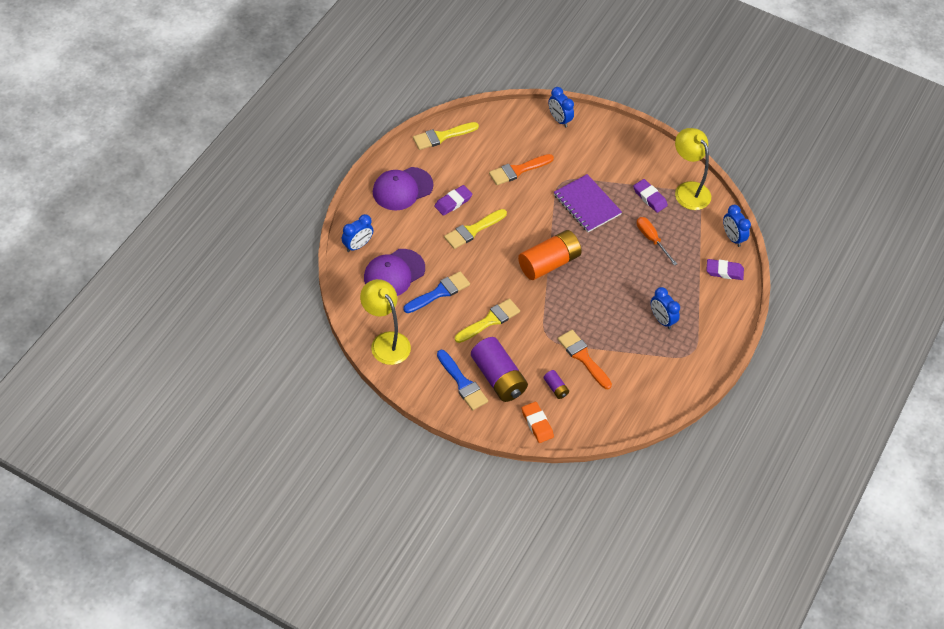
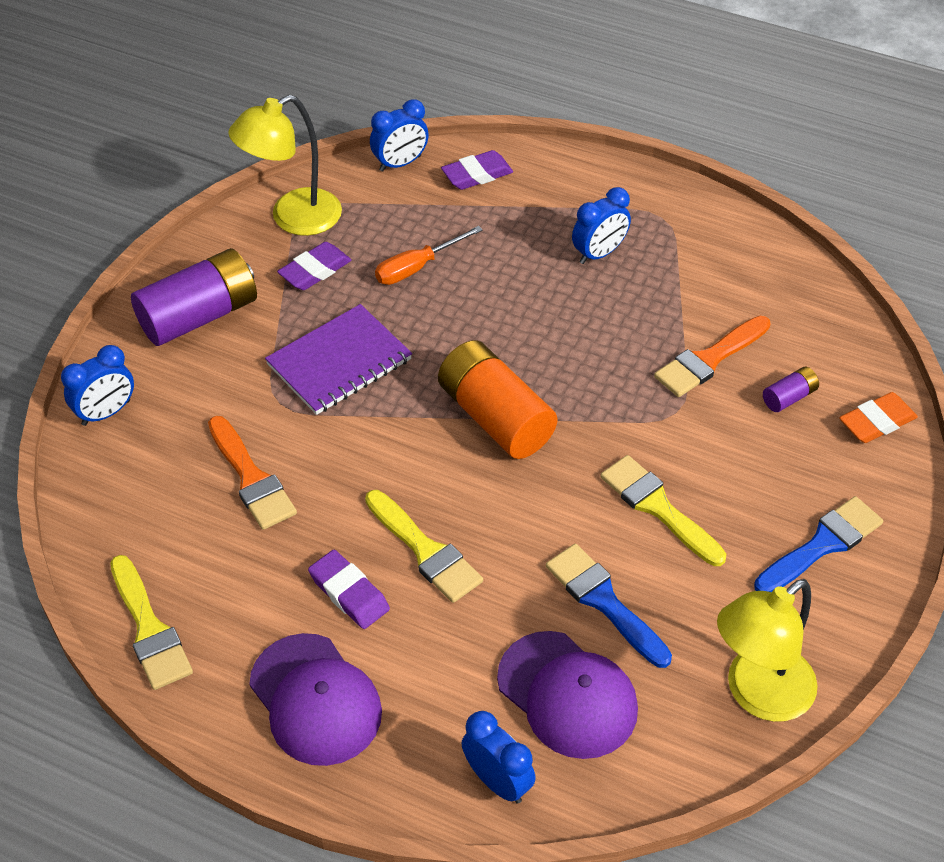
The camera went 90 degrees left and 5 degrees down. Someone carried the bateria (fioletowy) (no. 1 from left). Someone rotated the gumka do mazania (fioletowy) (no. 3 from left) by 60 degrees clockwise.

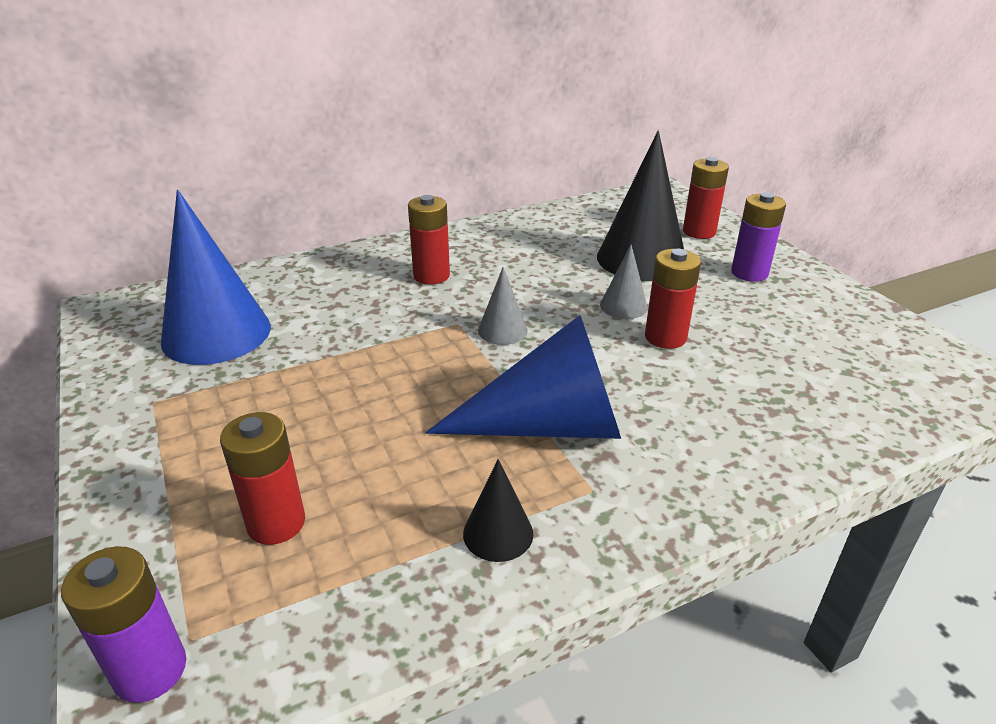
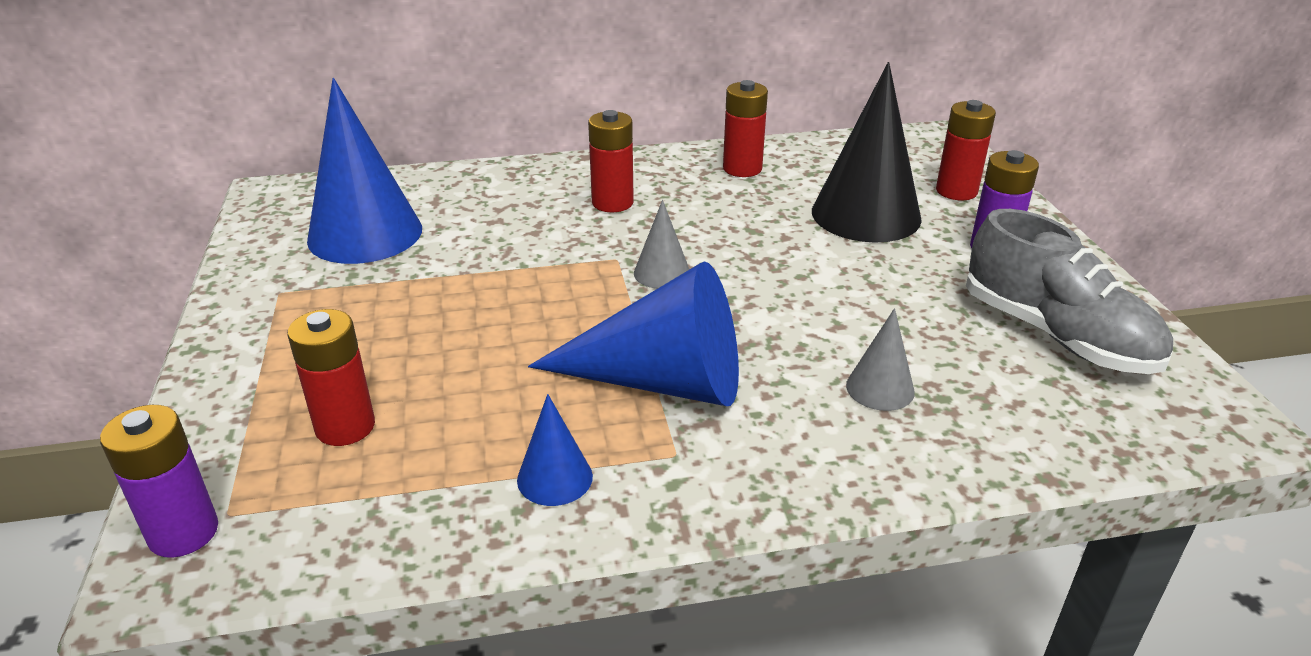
The camera went 15 degrees right and 0 degrees up. Someone put down the but (szary). Someone carried the stożek (szary) (no. 2 from left). Someone carried the bateria (czerwony) (no. 3 from left). Someone repainted the stożek (czarny) (no. 1 from left), which became the stożek (niebieski) (no. 2 from left).

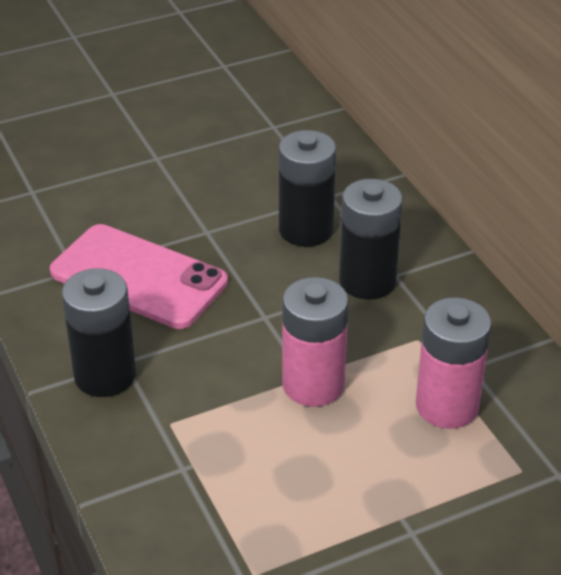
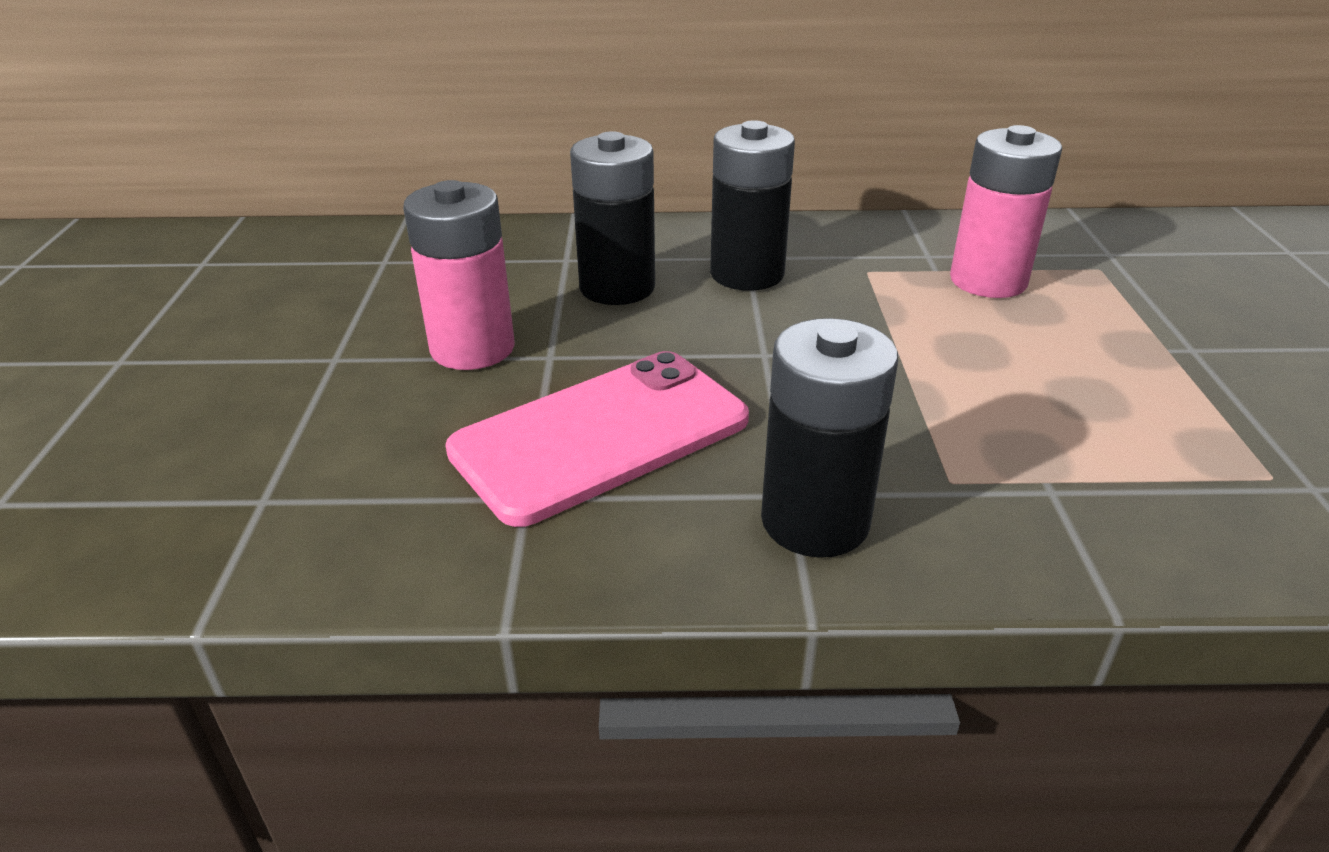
The camera went 65 degrees left and 5 degrees down. Someone carried the bateria (różowy) (no. 1 from left).

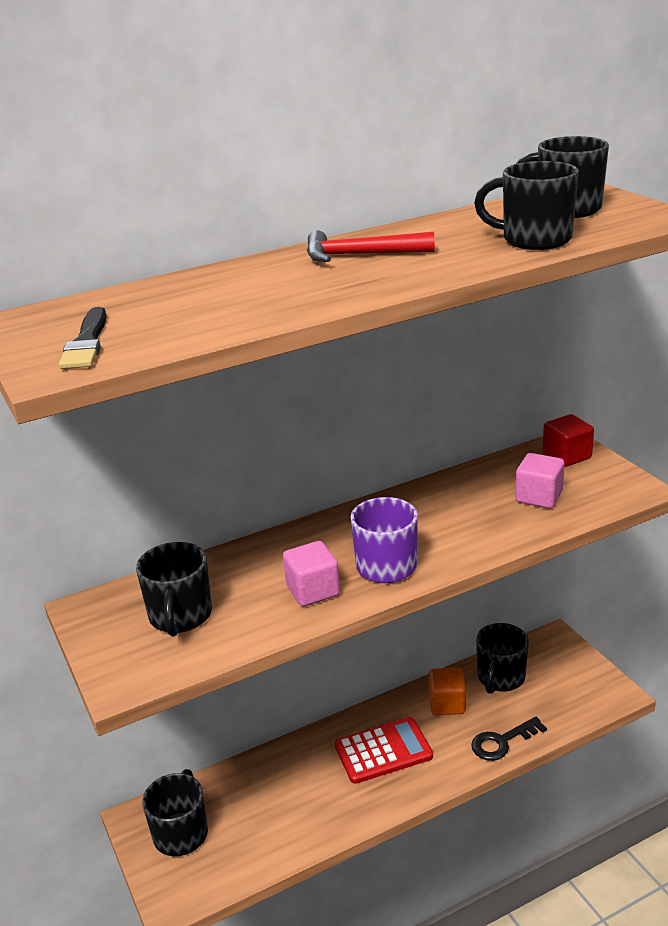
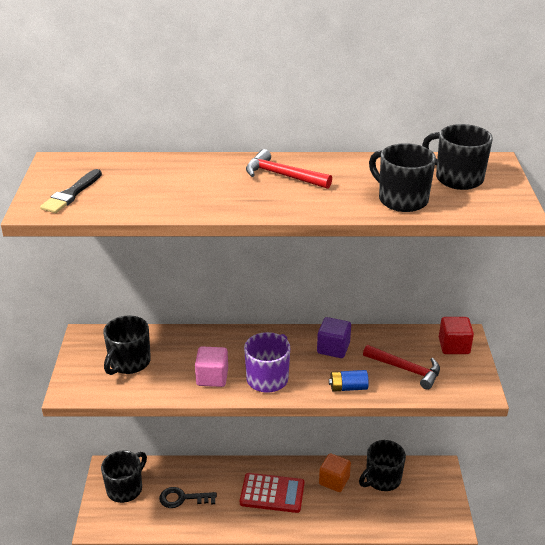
The camera went 25 degrees right and 5 degrees up. Someone put down the sześcian (fioletowy). Someone put down the bateria (niebieski). Someone carried the klucz (czarny). Someone swapped the sześcian (różowy) (no. 2 from left) for the młotek (czerwony) (no. 2 from left).

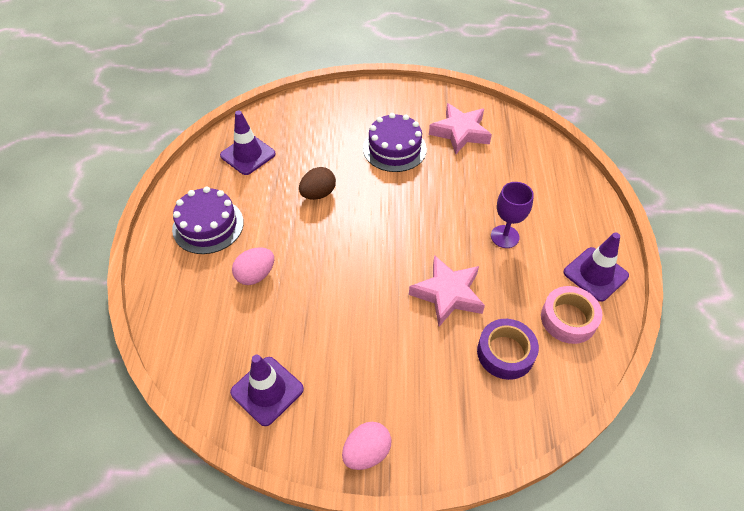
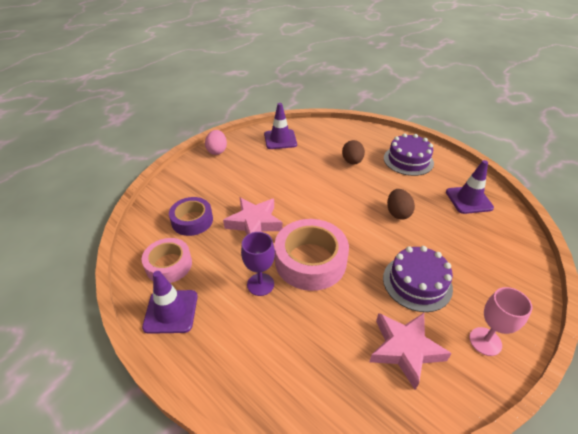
The camera went 130 degrees right and 10 degrees down. Someone put down the taśma klejąca (różowy) (no. 2 from left). Someone put down the kielich (różowy). Someone repainted the jajko (różowy) (no. 1 from left), which became the jajko (brązowy) (no. 1 from left).

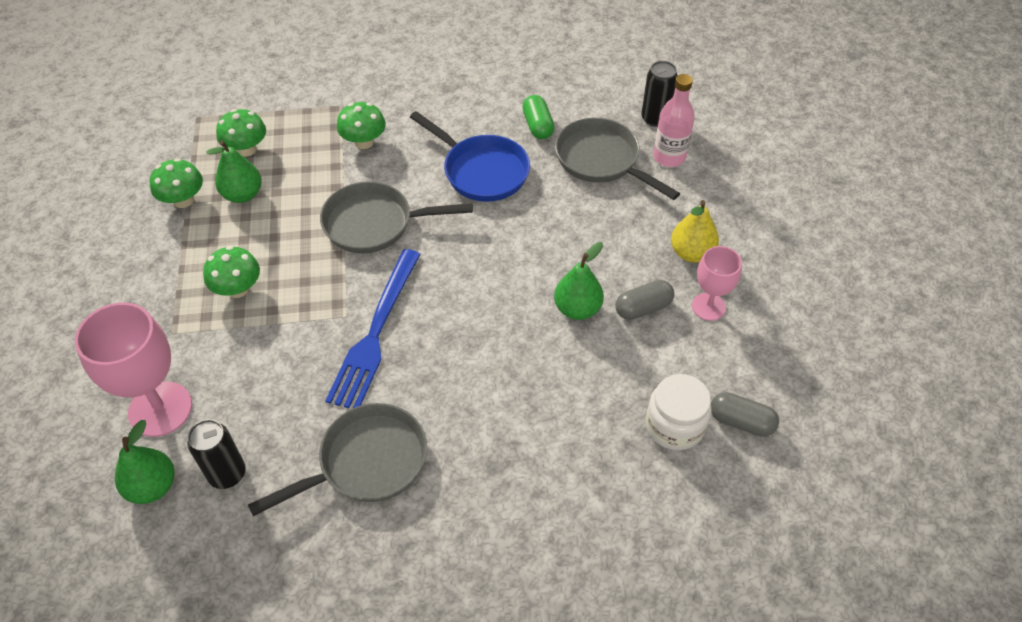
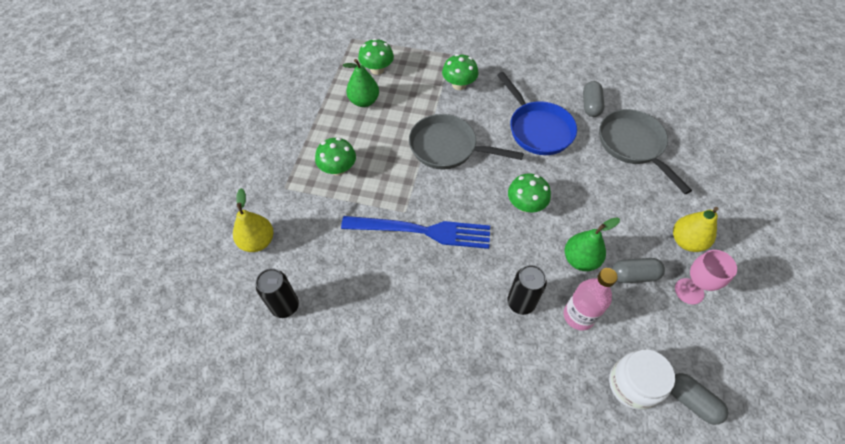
The camera went 20 degrees right and 5 degrees up. Someone took away the gruszka (zielony) (no. 1 from left). Someone took away the patelnia (szary) (no. 1 from left). Someone carried the grzyb (zielony) (no. 1 from left in the first image). Someone carried the puszka (czarny) (no. 2 from left). Someone carried the butelka (różowy). Someone swapped the kielich (różowy) (no. 1 from left) for the gruszka (żółty) (no. 1 from left). Someone repainted the kapsułka (zielony), which became the kapsułka (szary) (no. 1 from left). Someone rotated the widelec (niebieski) by 120 degrees counterclockwise.

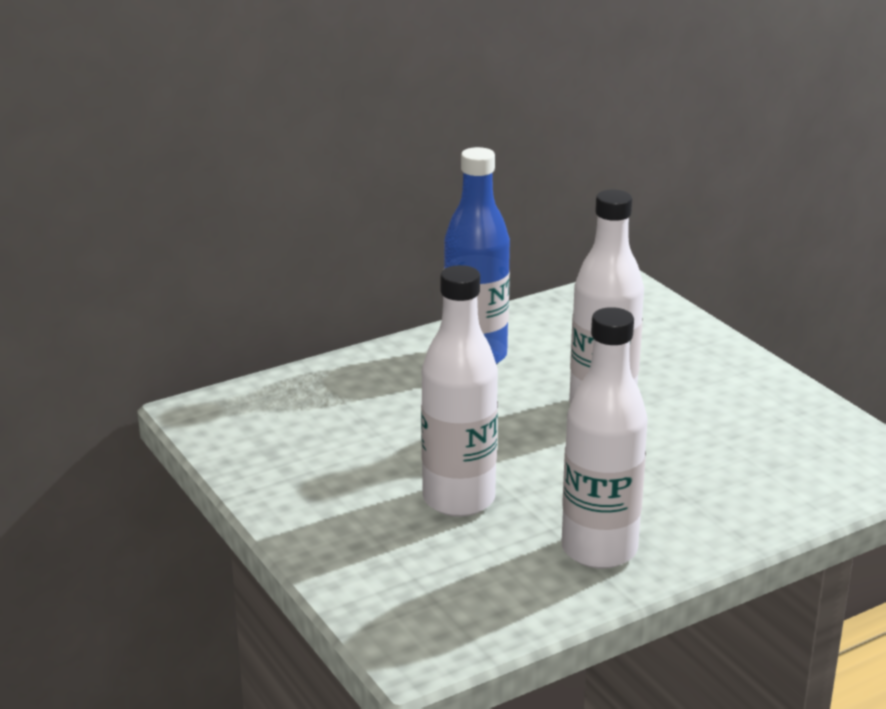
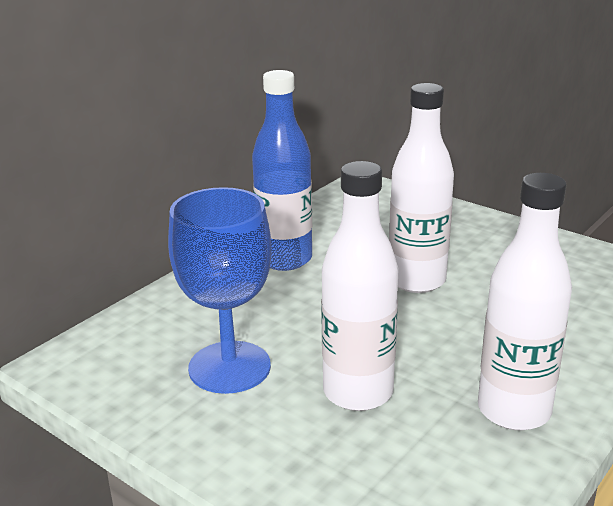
The camera went 20 degrees left and 0 degrees up. Someone put down the kielich (niebieski).

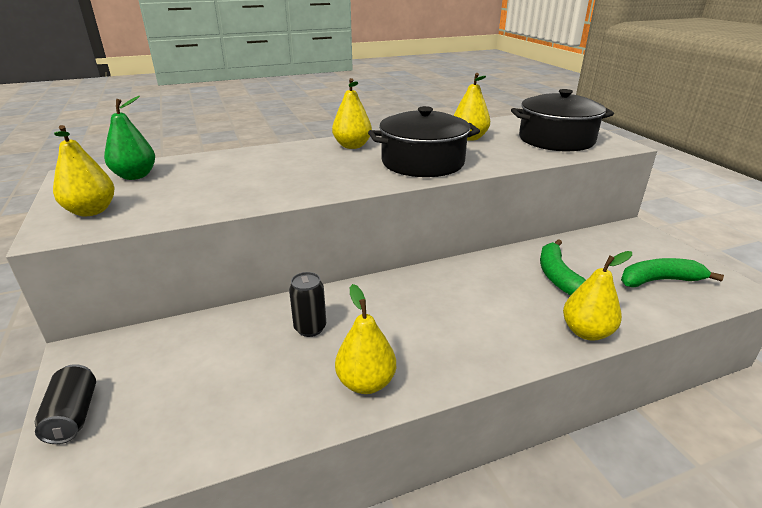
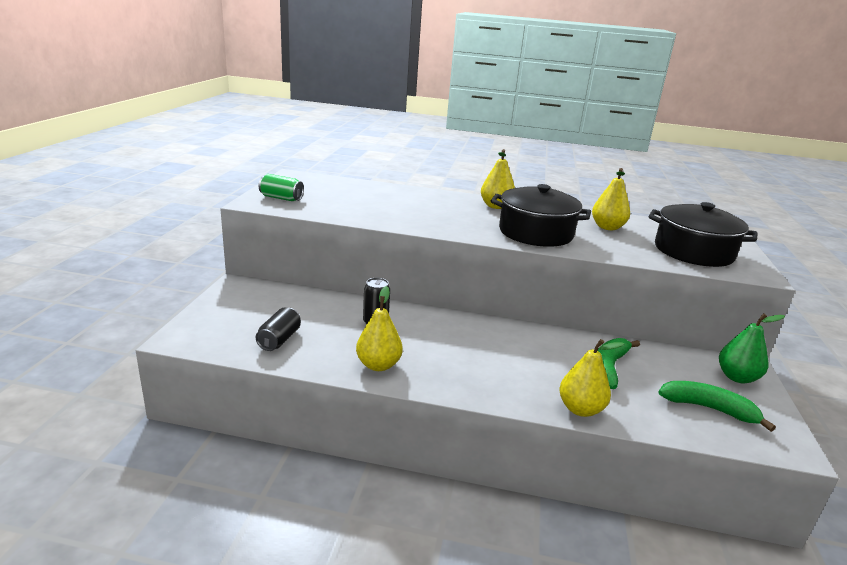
The camera went 30 degrees right and 5 degrees down. Someone carried the puszka (czarny) (no. 1 from left). Someone carried the gruszka (zielony). Someone swapped the gruszka (żółty) (no. 1 from left) for the puszka (zielony).

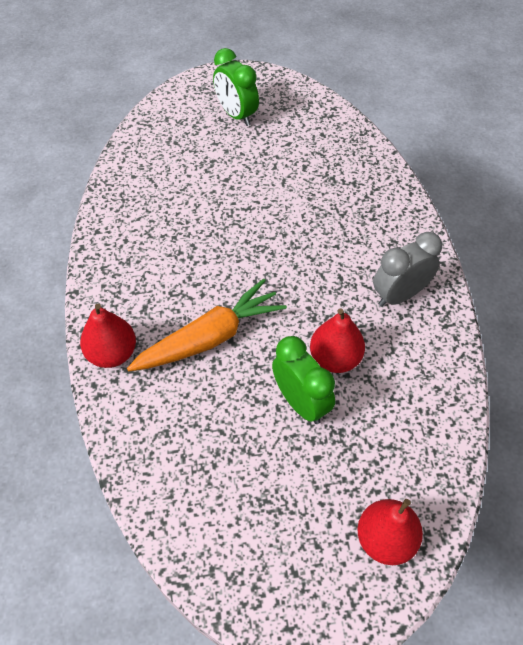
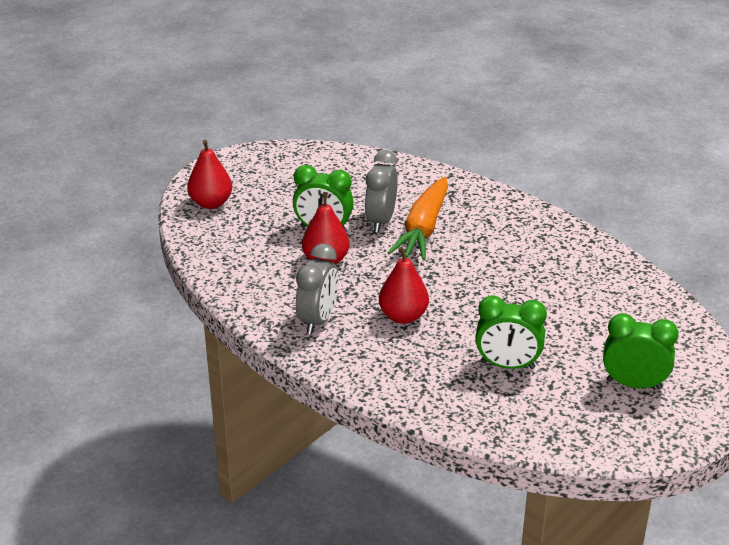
The camera went 140 degrees right and 20 degrees down. Someone put down the budzik (szary) (no. 2 from left). Someone put down the budzik (zielony) (no. 2 from left). Someone carried the gruszka (czerwony) (no. 1 from left in the first image).

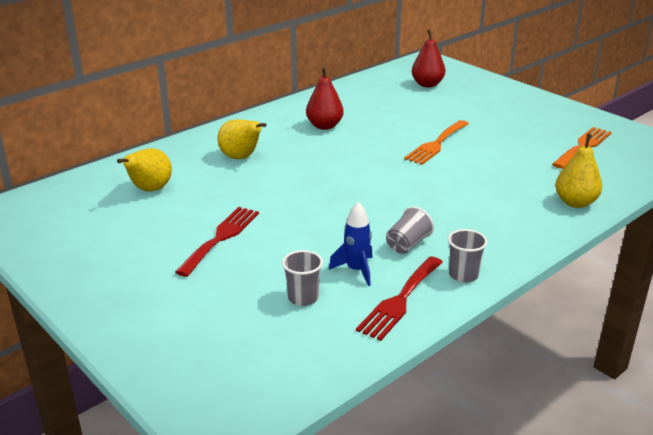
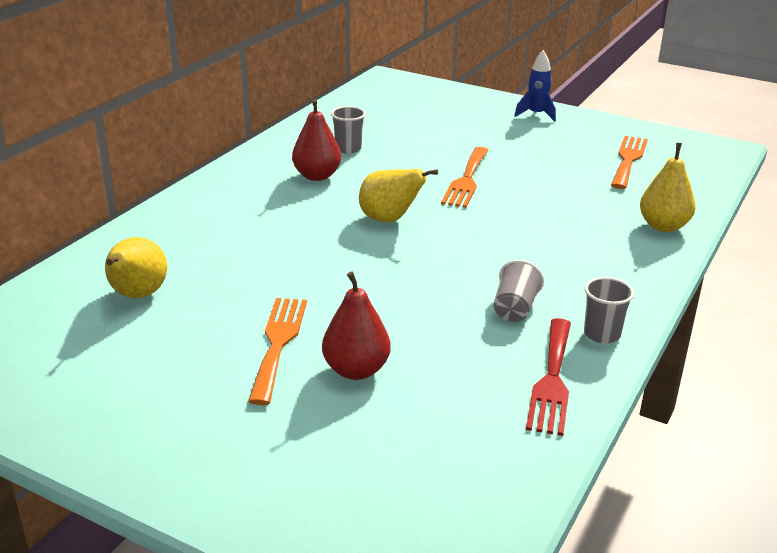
The camera went 20 degrees left and 0 degrees up. Someone carried the gruszka (żółty) (no. 2 from left). Someone carried the szklanka (szary) (no. 1 from left). Someone carried the rakieta (niebieski). Someone carried the gruszka (czerwony) (no. 2 from left). Someone repainted the widelec (czerwony) (no. 1 from left), which became the widelec (pomarańczowy) (no. 1 from left).

